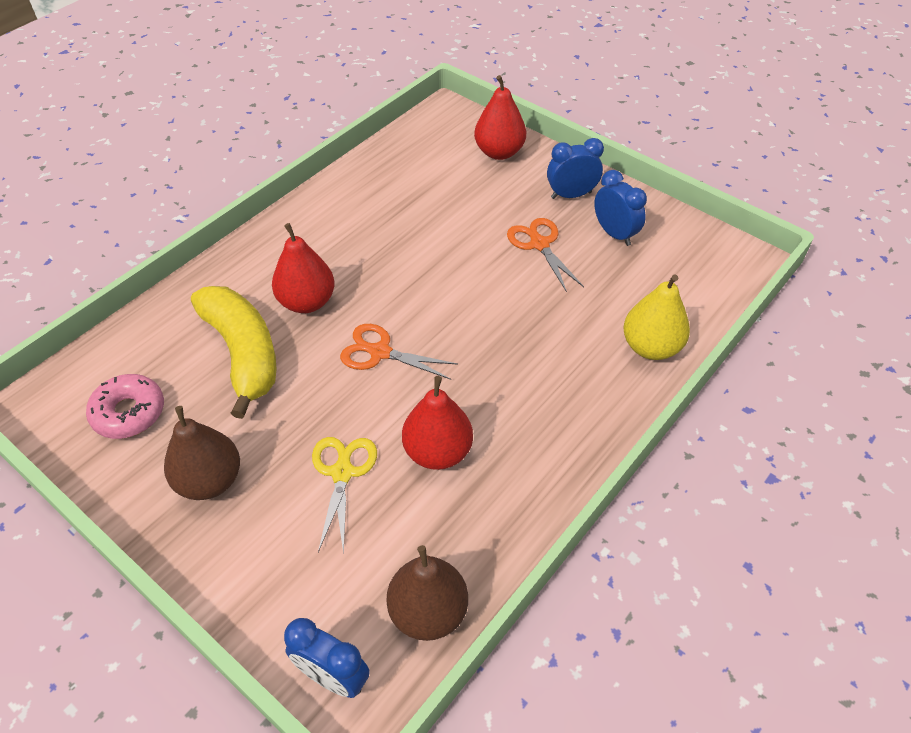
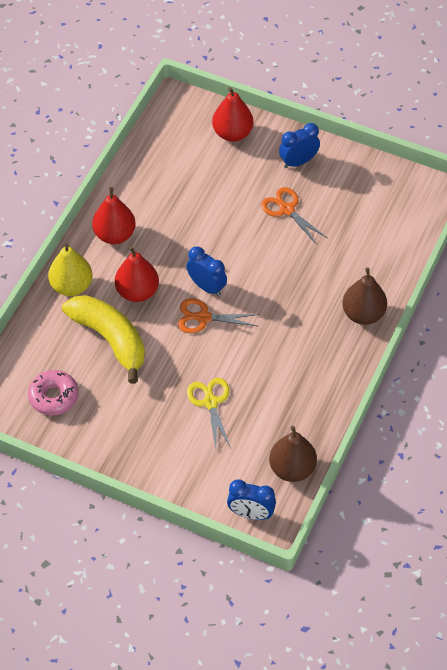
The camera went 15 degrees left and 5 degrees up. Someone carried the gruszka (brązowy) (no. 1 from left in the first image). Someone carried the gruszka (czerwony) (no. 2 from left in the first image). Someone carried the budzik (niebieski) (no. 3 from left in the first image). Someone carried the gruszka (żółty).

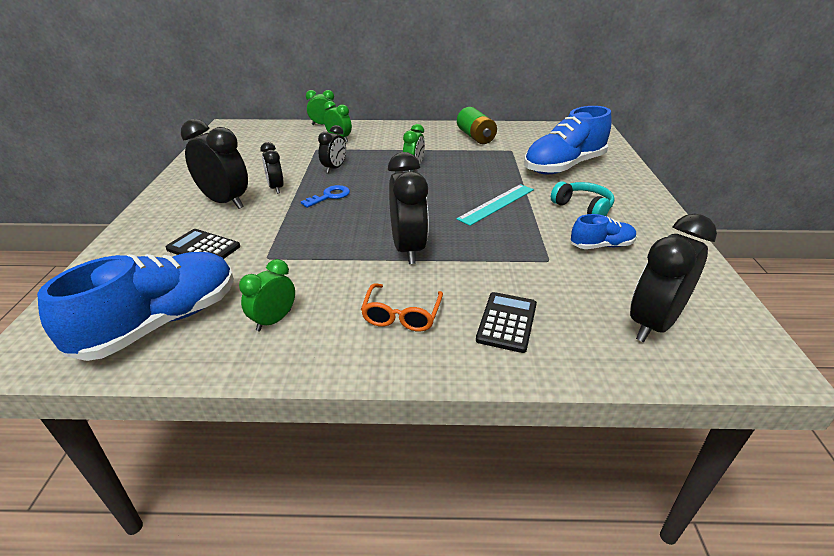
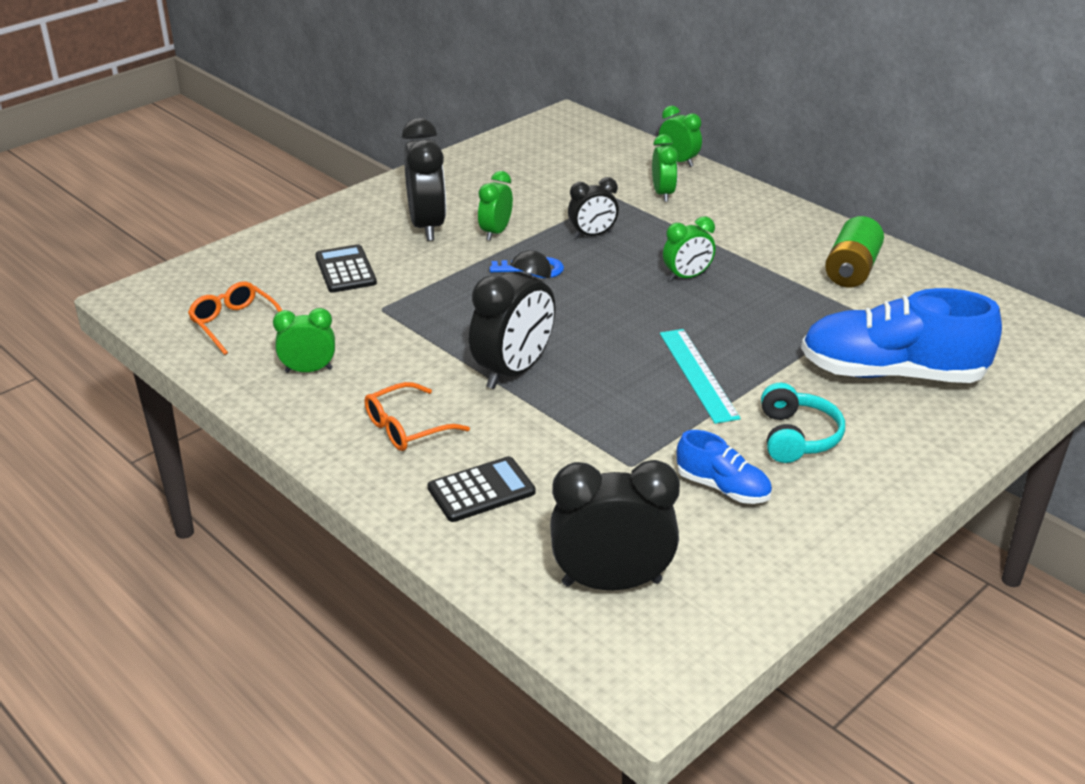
The camera went 45 degrees right and 0 degrees up. Someone swapped the but (niebieski) (no. 1 from left) for the okulary (pomarańczowy) (no. 1 from left). Someone repainted the budzik (czarny) (no. 2 from left), which became the budzik (zielony) (no. 2 from left). Someone rotated the linijka (turkusowy) by 75 degrees clockwise.

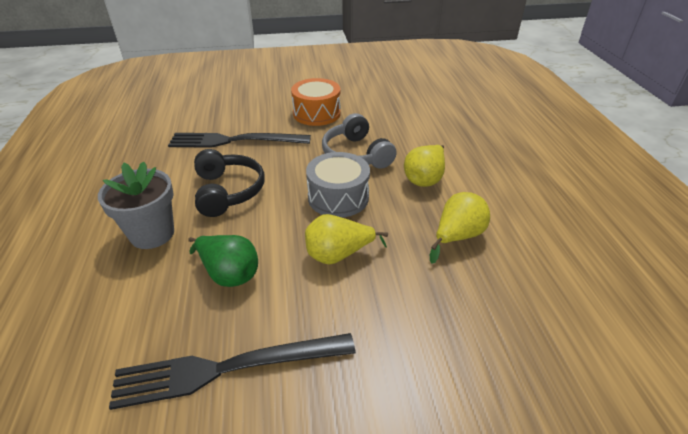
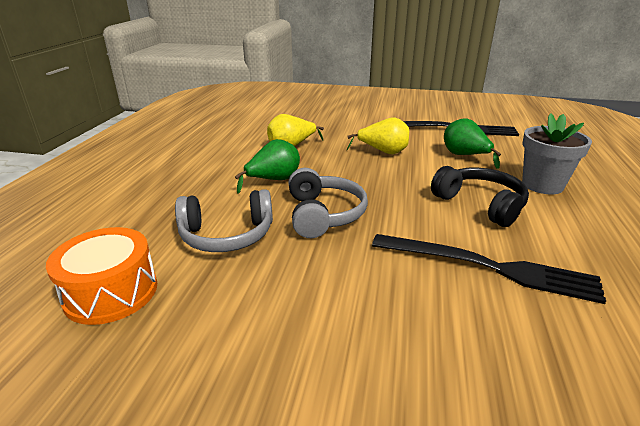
The camera went 160 degrees left and 10 degrees down. Someone took away the bęben (szary). Someone put down the słuchawki (szary) (no. 1 from left). Someone carried the bęben (pomarańczowy). Someone repainted the gruszka (żółty) (no. 2 from left), which became the gruszka (zielony) (no. 1 from left). Someone rotated the słuchawki (czarny) by 135 degrees clockwise.

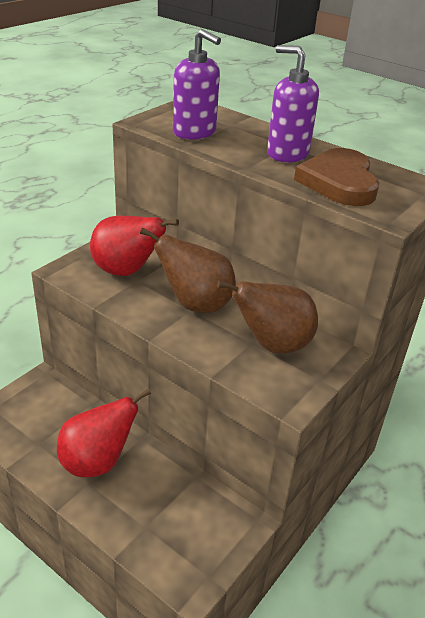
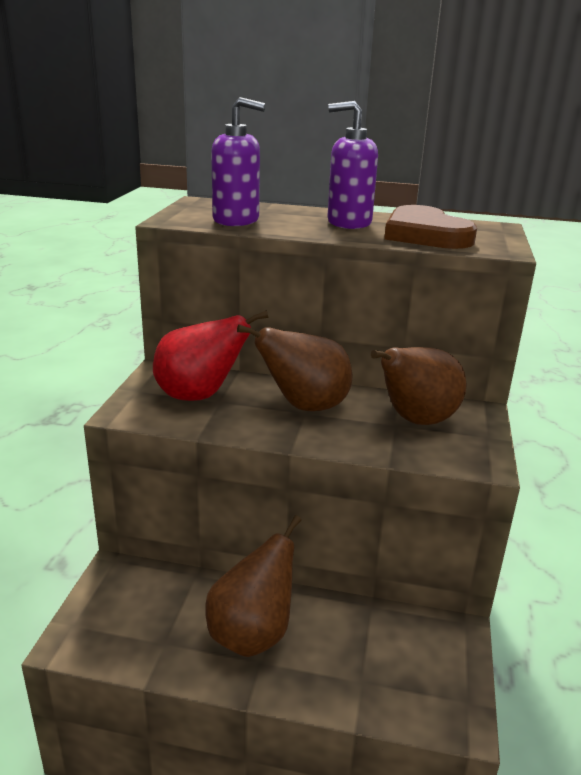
The camera went 25 degrees left and 10 degrees down. Someone repainted the gruszka (czerwony) (no. 1 from left), which became the gruszka (brązowy) (no. 1 from left).

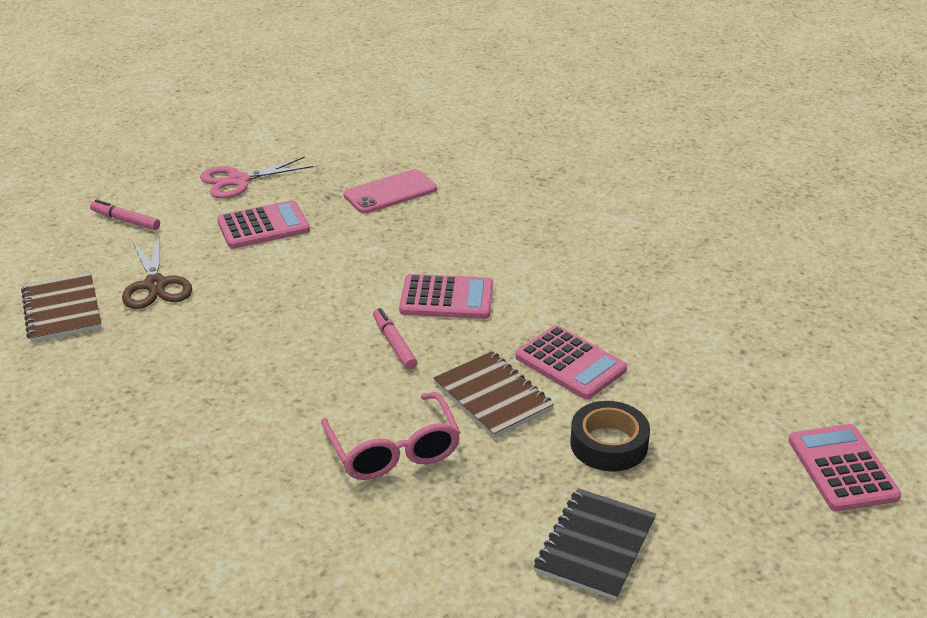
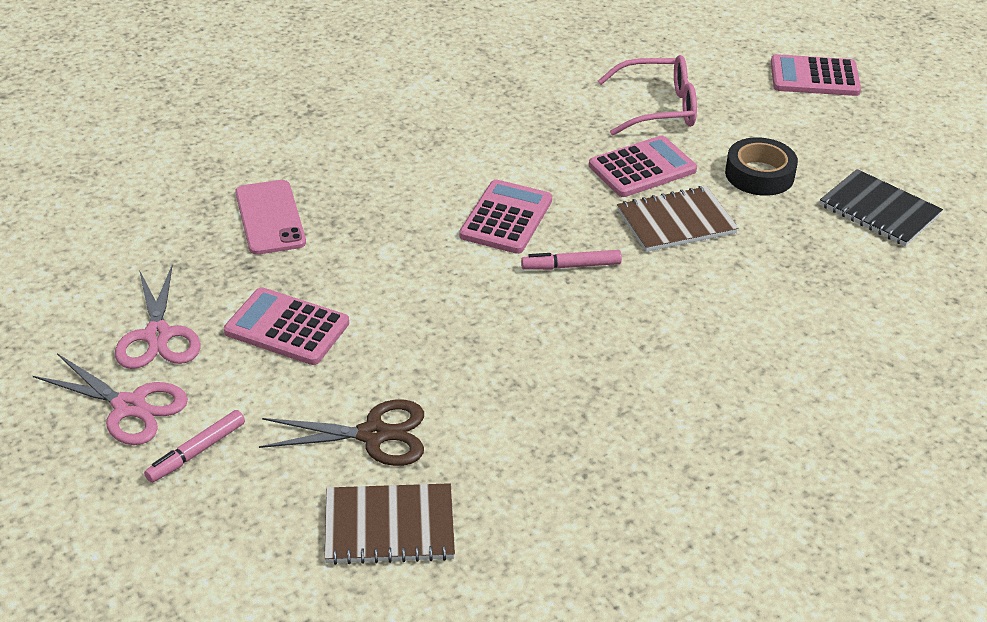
The camera went 75 degrees left and 5 degrees up. Someone put down the nożyczki (różowy) (no. 1 from left). Someone carried the okulary (różowy). Someone rotated the kalkulator (różowy) (no. 1 from left) by 60 degrees counterclockwise.

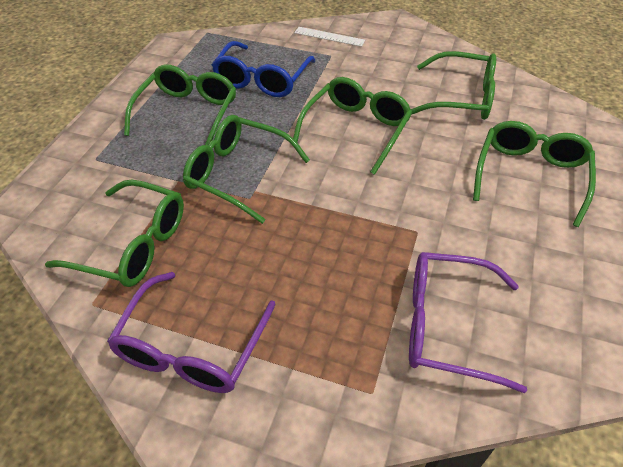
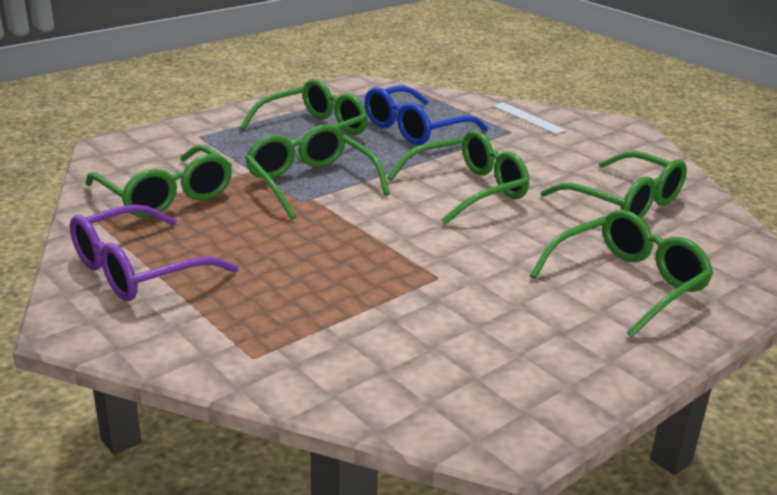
The camera went 30 degrees right and 20 degrees down. Someone took away the okulary (fioletowy) (no. 2 from left).

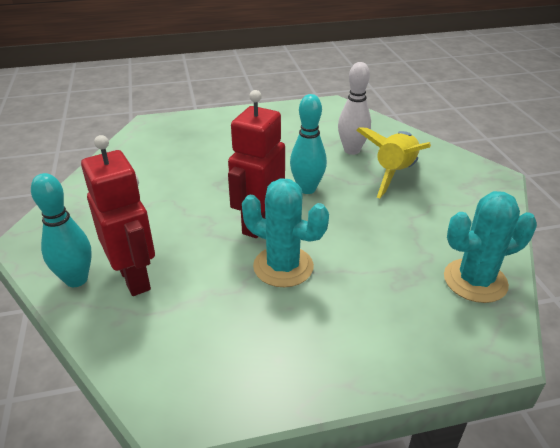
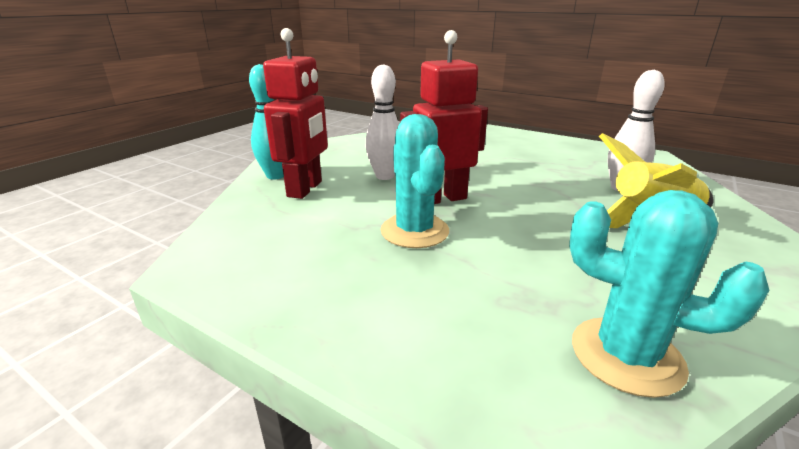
The camera went 45 degrees right and 10 degrees down. Someone took away the kręgiel (turkusowy) (no. 2 from left). Someone put down the kręgiel (biały) (no. 1 from left).

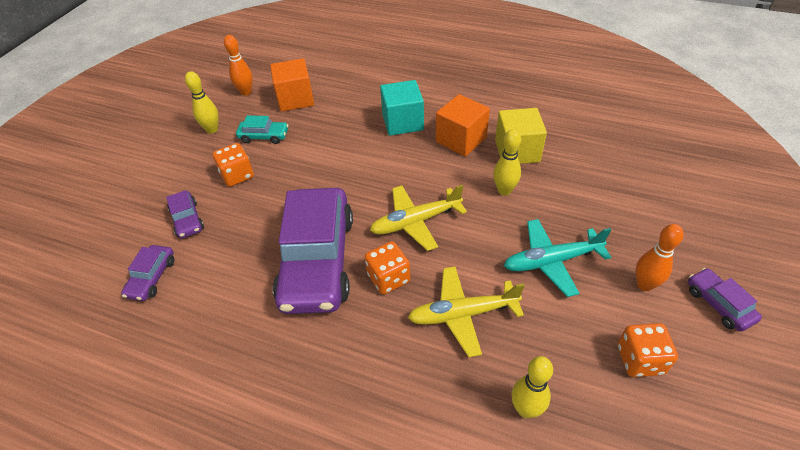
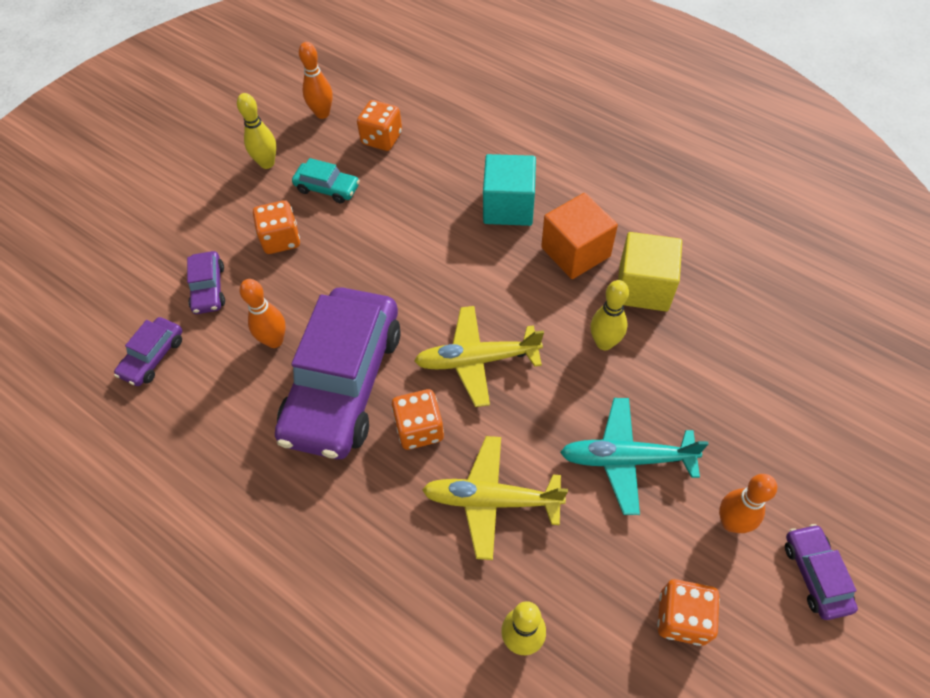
The camera went 15 degrees right and 10 degrees up. Someone put down the kręgiel (pomarańczowy) (no. 1 from left). Someone swapped the sześcian (pomarańczowy) (no. 1 from left) for the kostka do gry (pomarańczowy) (no. 2 from left).

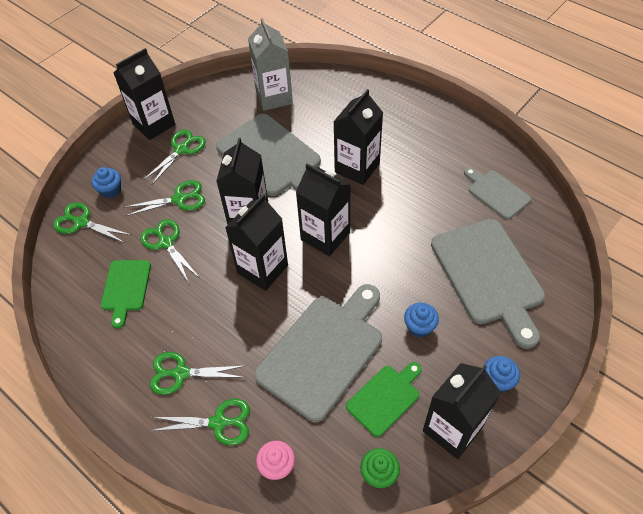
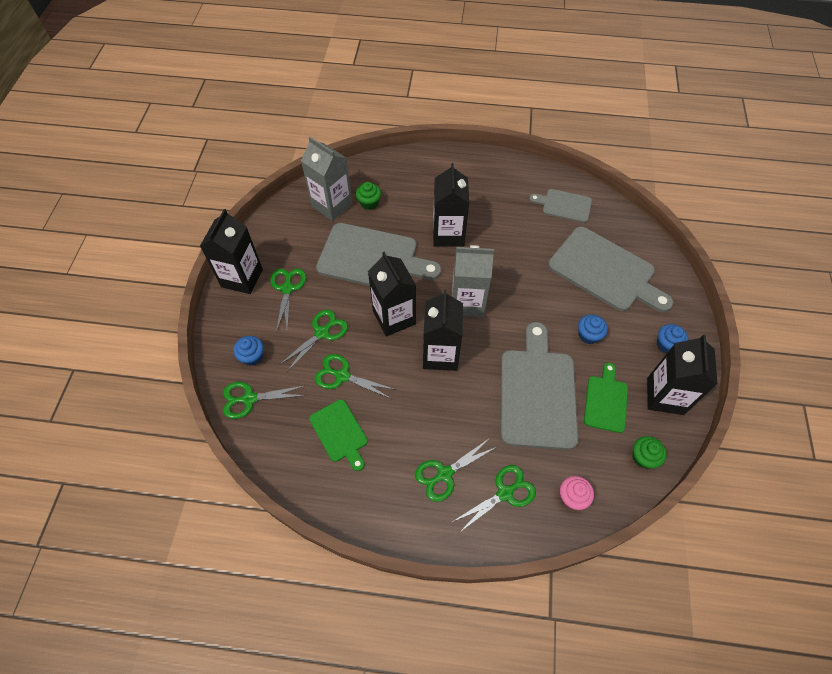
The camera went 35 degrees left and 5 degrees up. Someone put down the muffinka (zielony) (no. 1 from left). Someone repainted the karton mleka (czarny) (no. 4 from left), which became the karton mleka (szary) (no. 2 from left).

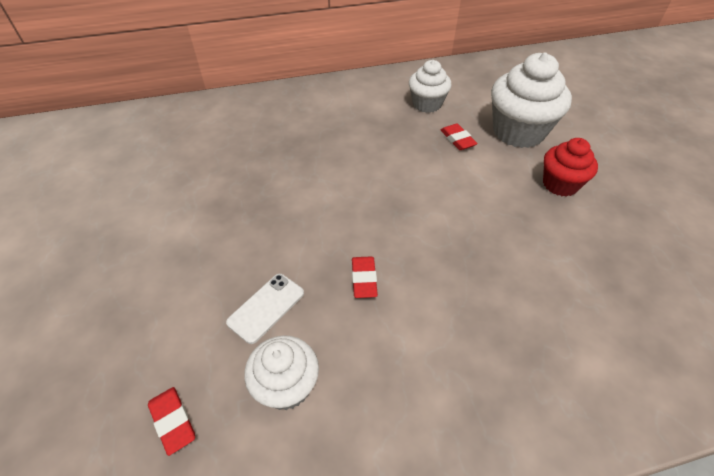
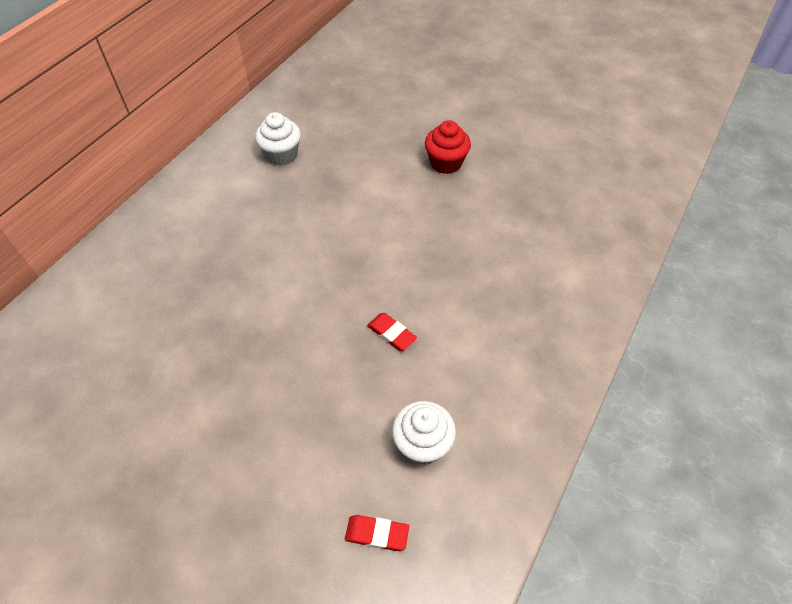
The camera went 45 degrees left and 5 degrees up. Someone took away the telefon (biały). Someone took away the gumka do mazania (czerwony) (no. 3 from left). Someone took away the muffinka (biały) (no. 3 from left).

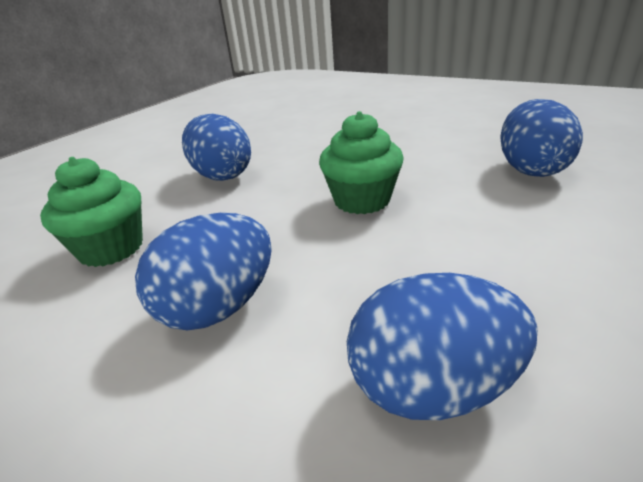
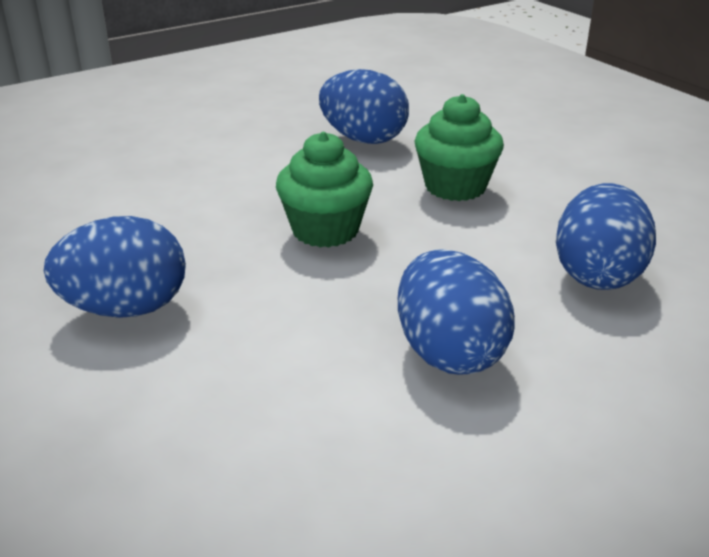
The camera went 70 degrees left and 0 degrees up. Someone carried the muffinka (zielony) (no. 1 from left in the first image).

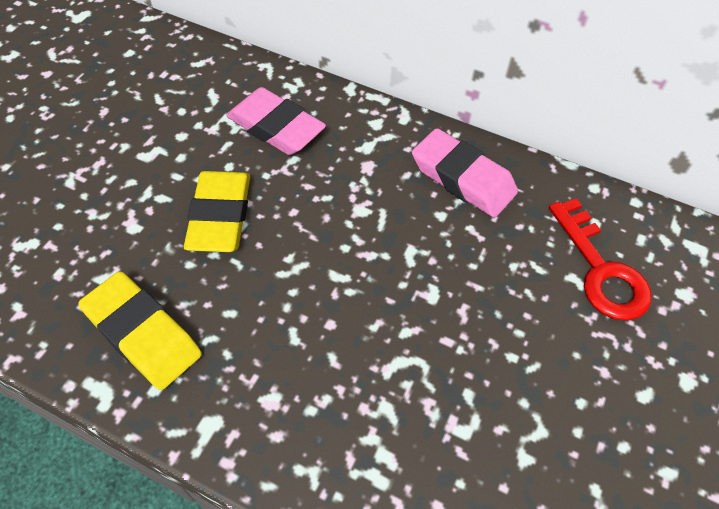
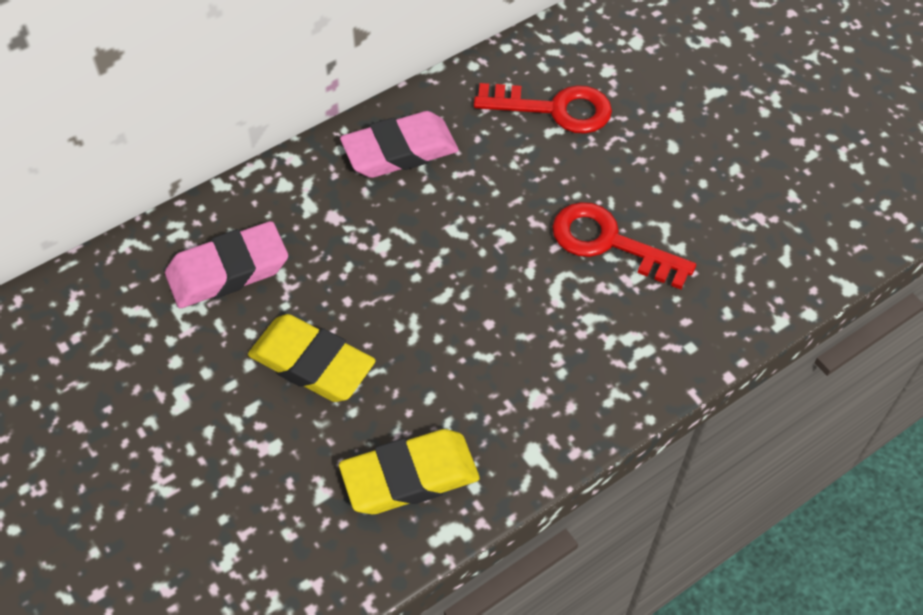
The camera went 60 degrees left and 0 degrees up. Someone put down the klucz (czerwony) (no. 2 from left).

